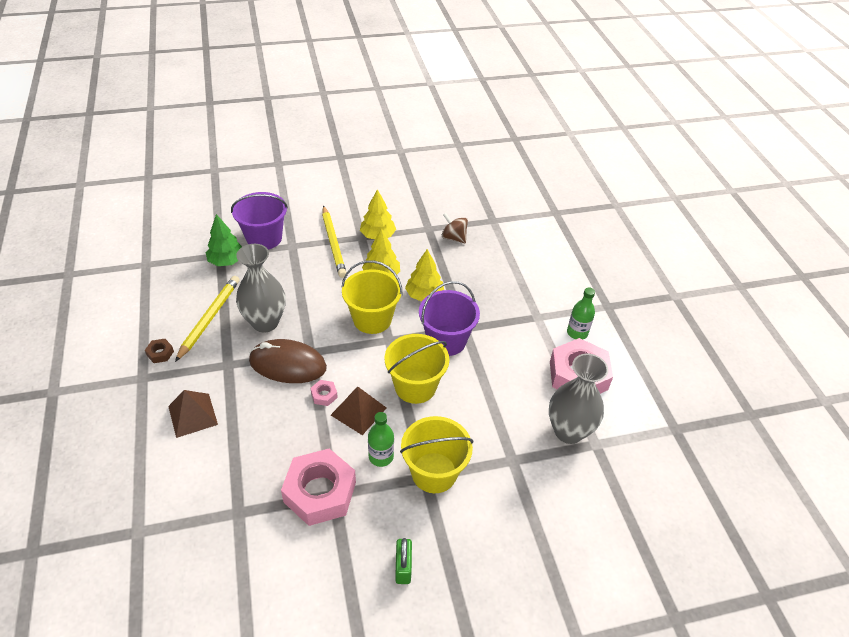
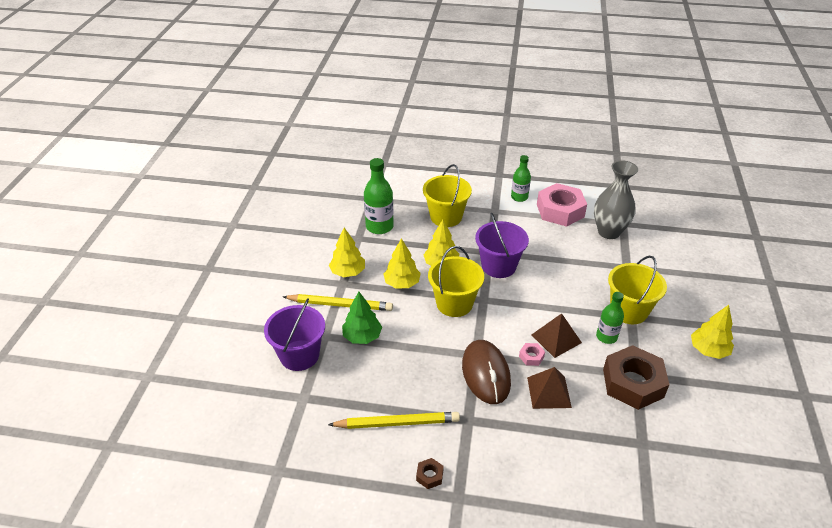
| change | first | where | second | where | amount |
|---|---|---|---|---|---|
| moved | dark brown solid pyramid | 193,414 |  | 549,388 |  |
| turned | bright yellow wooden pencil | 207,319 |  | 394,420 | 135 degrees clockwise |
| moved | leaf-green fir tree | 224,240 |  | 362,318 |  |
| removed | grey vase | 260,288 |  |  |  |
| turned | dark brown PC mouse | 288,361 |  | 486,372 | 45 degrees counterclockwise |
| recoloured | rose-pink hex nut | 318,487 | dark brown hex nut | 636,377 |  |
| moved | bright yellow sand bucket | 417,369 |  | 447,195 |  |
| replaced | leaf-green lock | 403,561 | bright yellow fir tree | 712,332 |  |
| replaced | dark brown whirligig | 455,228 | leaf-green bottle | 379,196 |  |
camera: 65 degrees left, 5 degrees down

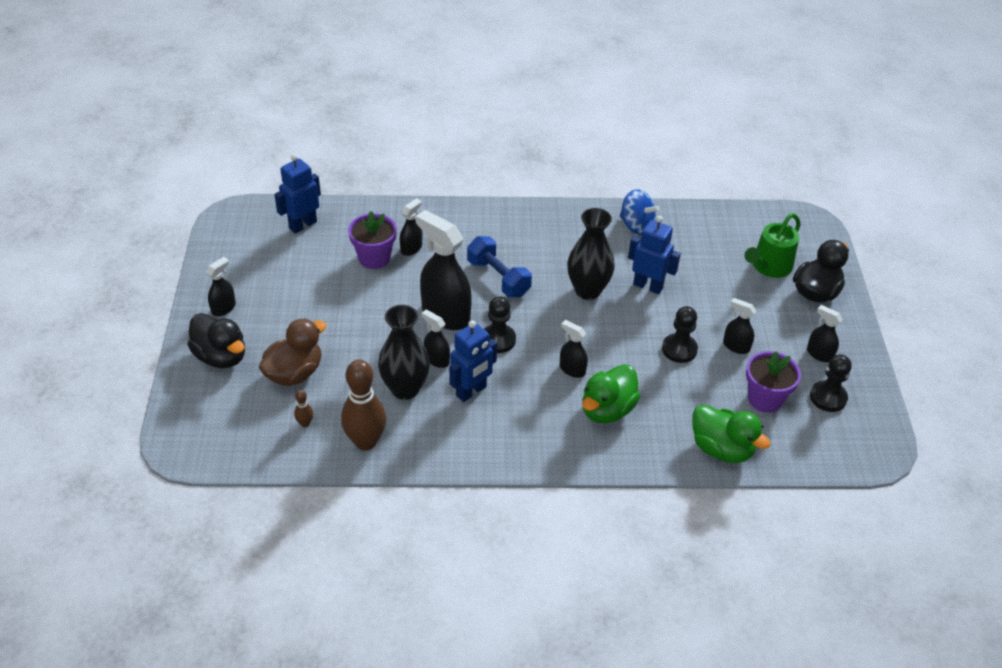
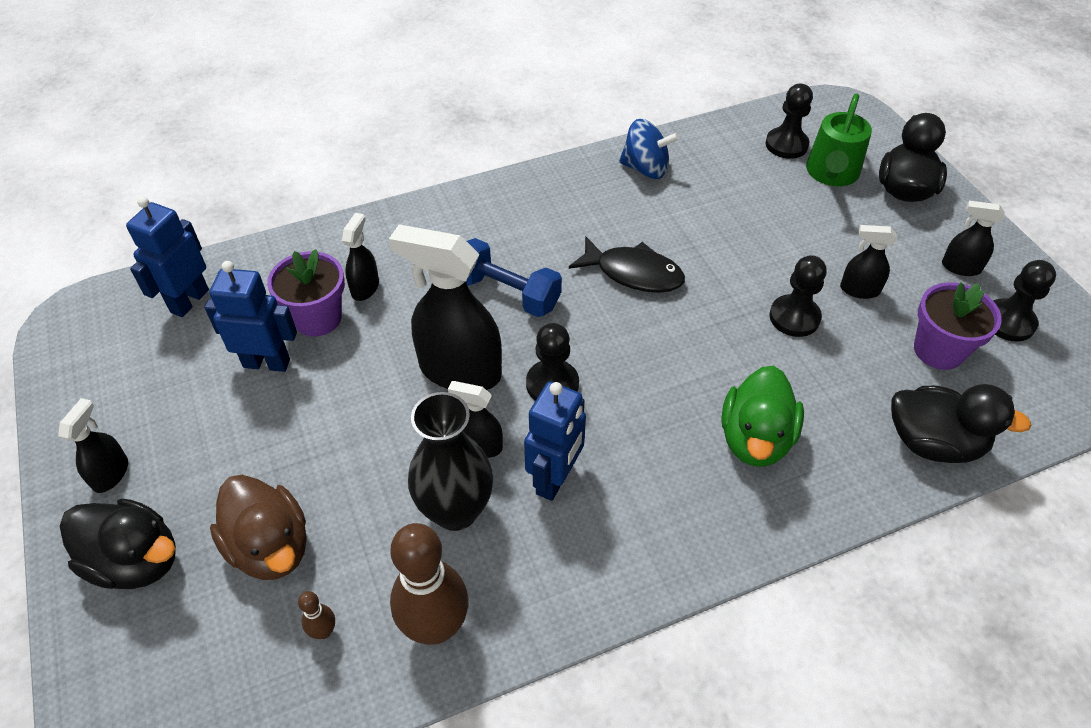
| change | first | where | second | where | amount |
|---|---|---|---|---|---|
| turned | dark brown rubber duck | 292,352 |  | 258,527 | 120 degrees clockwise |
| removed | ebony spray bottle | 574,349 |  |  |  |
| replaced | ebony vase | 591,254 | ebony fish figure | 627,264 |  |
| moved | blue robot | 654,255 |  | 251,316 |  |
| recoloured | leaf-green rubber duck | 731,433 | ebony rubber duck | 961,423 |  |
| added |  |  | ebony chess pawn | 789,121 |  |
camera: 20 degrees left, 5 degrees up

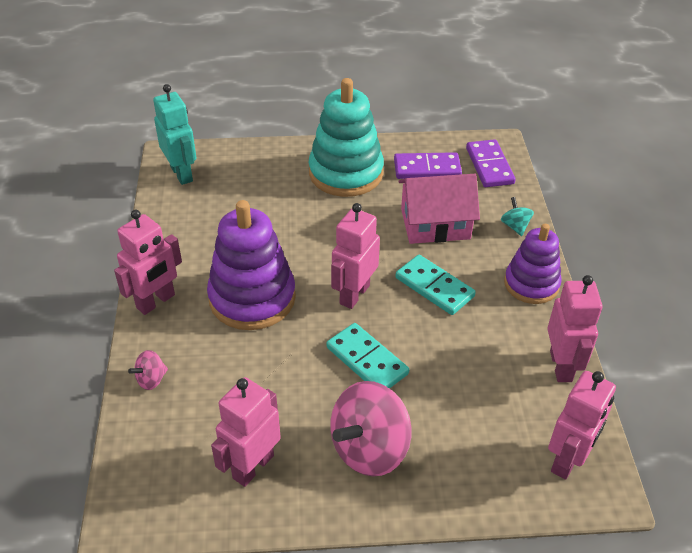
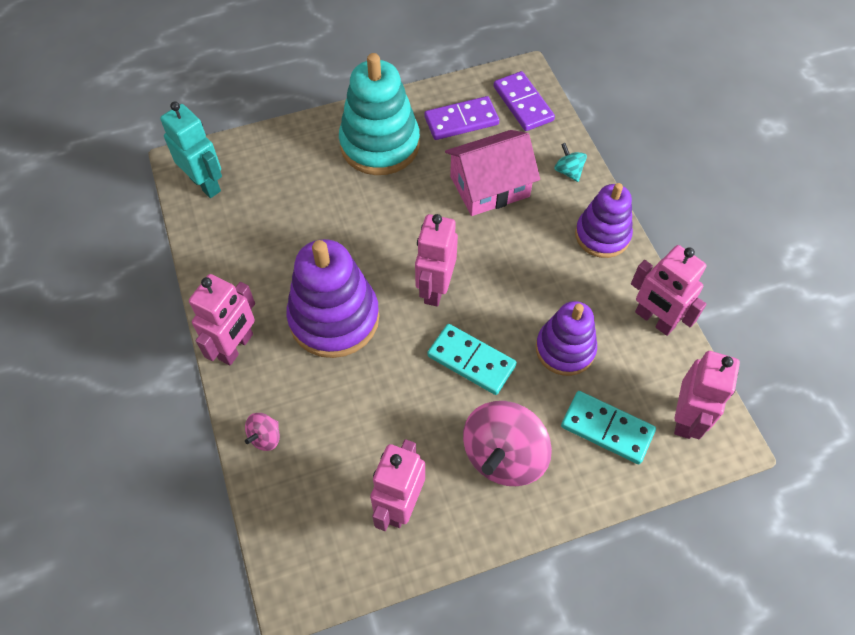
| change | first | where | second | where | amount |
|---|---|---|---|---|---|
| moved | aqua domino tile | 436,285 |  | 608,427 |  |
| turned | rose-pink robot | 575,328 |  | 668,290 | 150 degrees clockwise |
| added |  |  | purple stacking rings | 566,338 |  |
camera: 15 degrees left, 15 degrees up

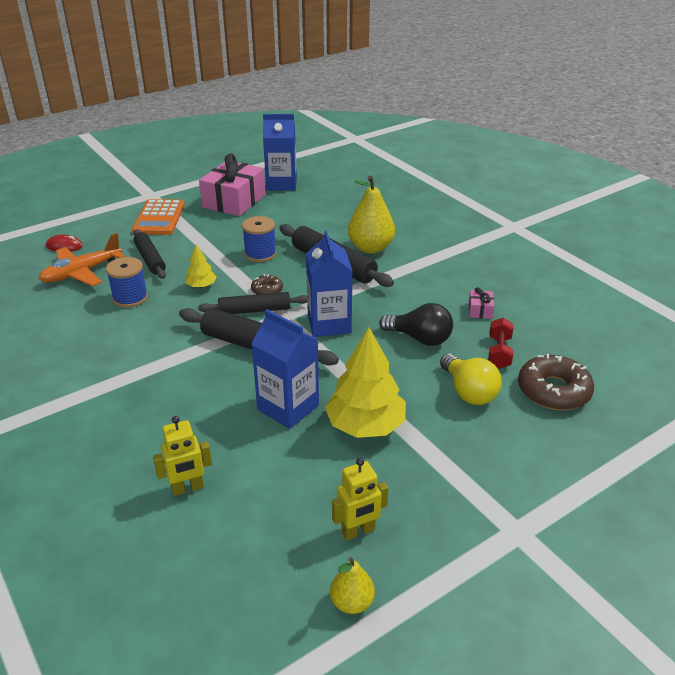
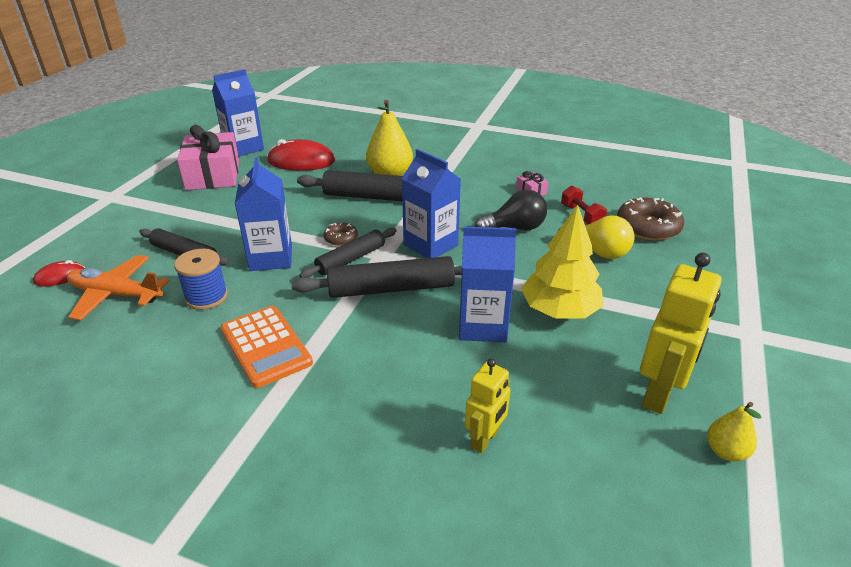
| change | first | where | second | where | amount |
|---|---|---|---|---|---|
| turned | orange aeroplane | 82,259 |  | 118,288 | 90 degrees clockwise |
| moved | orange calculator | 158,217 |  | 267,347 |  |
| replaced | bright yellow fir tree | 201,266 | blue juice carton | 263,214 |  |
| removed | blue reel of thread | 259,239 |  |  |  |
| resized | bright yellow robot | 360,499 |  | 681,333 | x1.65 |
| added |  |  | scarlet PC mouse | 301,155 |  |
camera: 35 degrees left, 0 degrees up

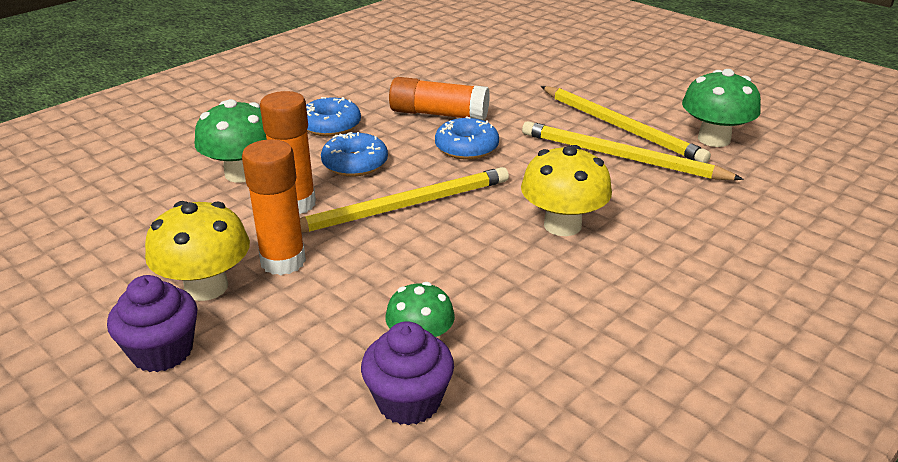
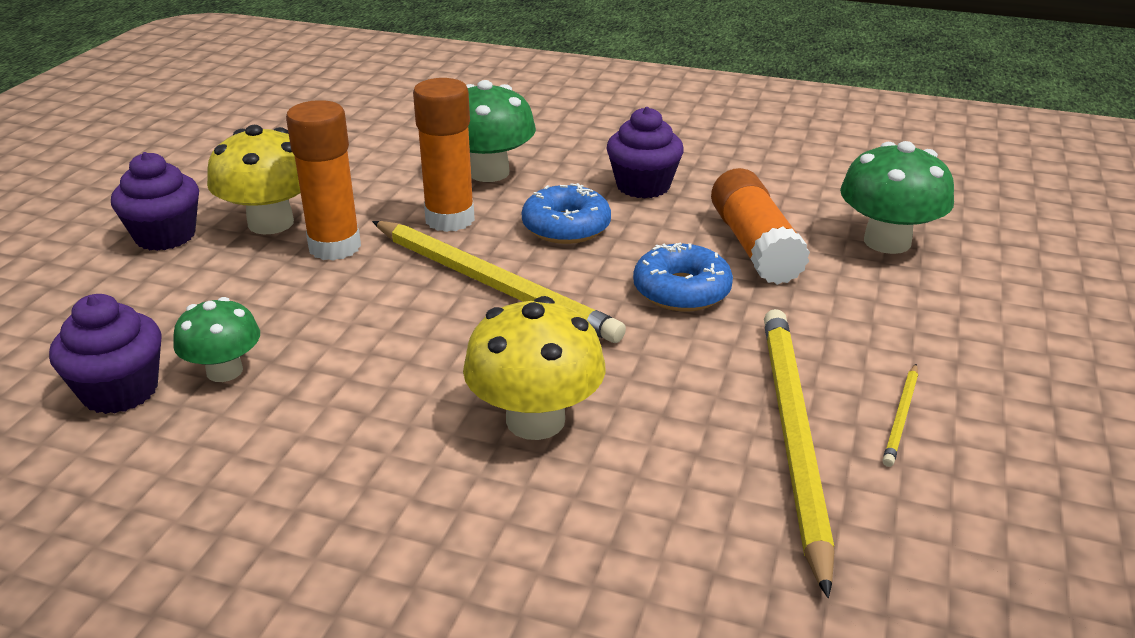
| change | first | where | second | where | amount |
|---|---|---|---|---|---|
| replaced | blue glazed donut | 333,116 | purple muffin | 645,153 |  |
| resized | bright yellow wooden pencil | 626,124 |  | 900,415 | x0.43 |
| moved | leaf-green mushroom | 721,108 |  | 897,197 |  |
camera: 65 degrees right, 0 degrees up

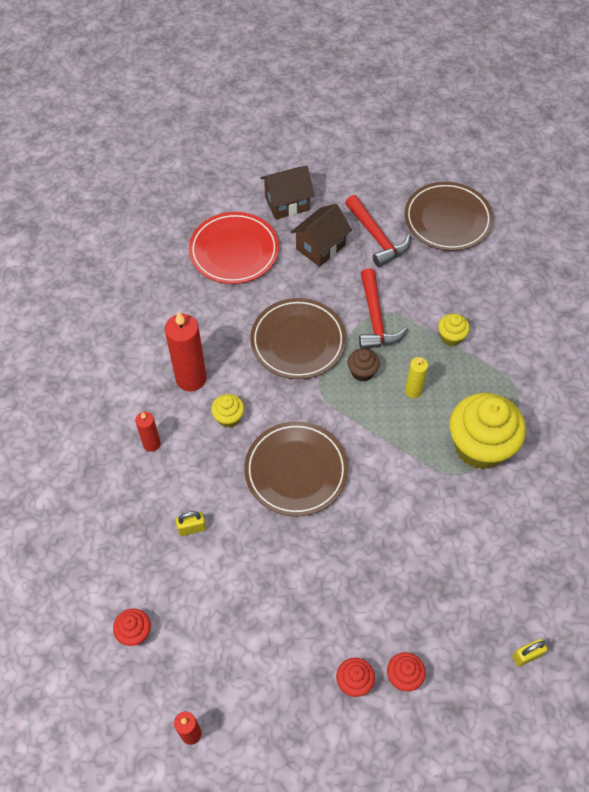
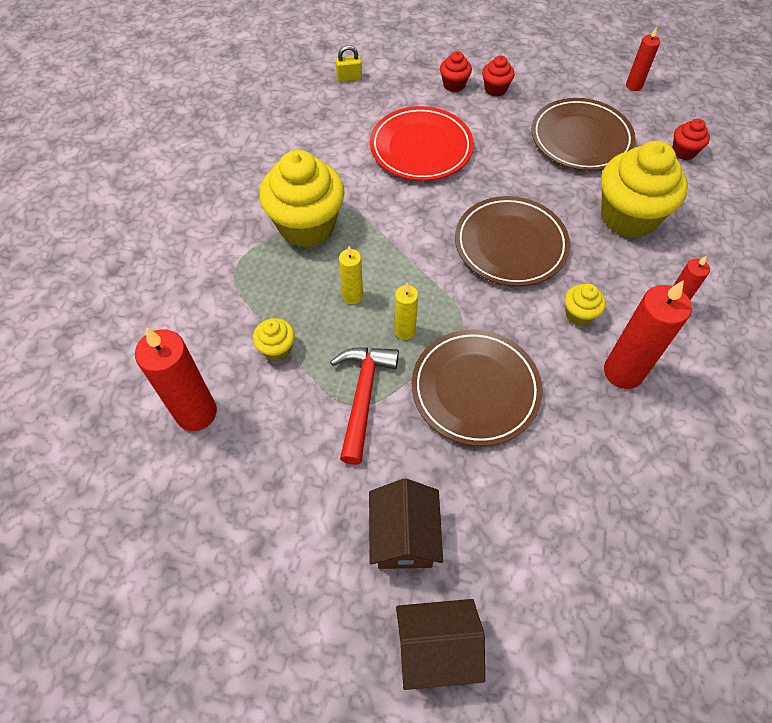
| change | first | where | second | where | amount |
|---|---|---|---|---|---|
| replaced | bright yellow lock | 191,523 | bright yellow muffin | 644,189 |  |
| moved | scarlet flat dish | 234,248 |  | 422,143 |  |
| turned | dark brown cottage | 321,235 |  | 406,524 | 60 degrees counterclockwise |
| removed | scarlet carpenter's hammer | 378,231 |  |  |  |
| replaced | dark brown muffin | 364,365 | bright yellow pillar candle | 406,311 |  |
| moved | dark brown flat dish | 448,216 |  | 583,134 |  |
| added |  |  | scarlet pillar candle | 176,379 |  |
camera: 165 degrees left, 0 degrees up

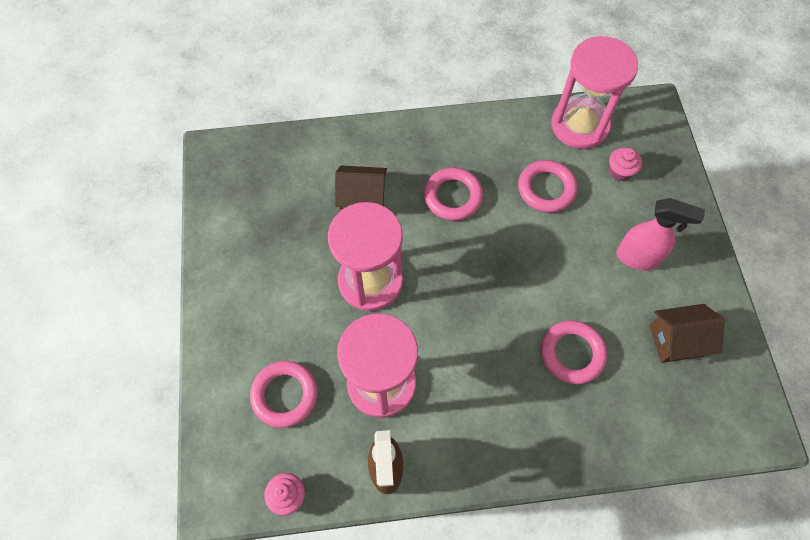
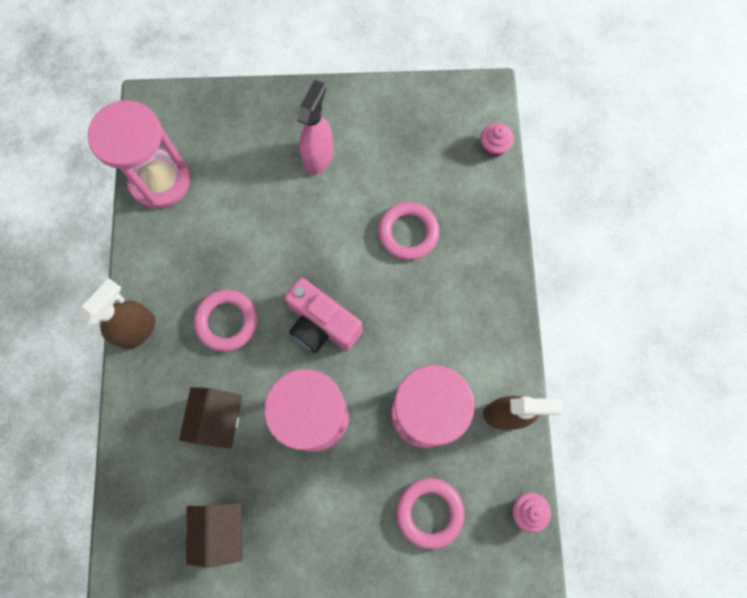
| change | first | where | second | where | amount |
|---|---|---|---|---|---|
| removed | rose-pink hoop | 547,186 |  |  |  |
| moved | rose-pink muffin | 625,164 |  | 497,140 |  |
| moved | dark brown cottage | 687,333 |  | 214,535 |  |
| added |  |  | dark brown spray bottle | 117,314 |  |
| added |  |  | rose-pink compact camera | 324,315 |  |
camera: 85 degrees left, 10 degrees up

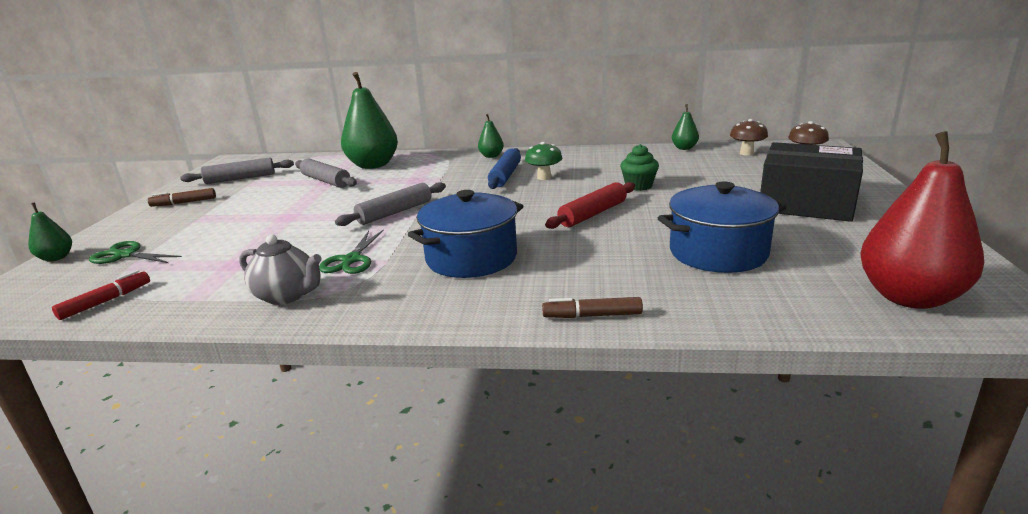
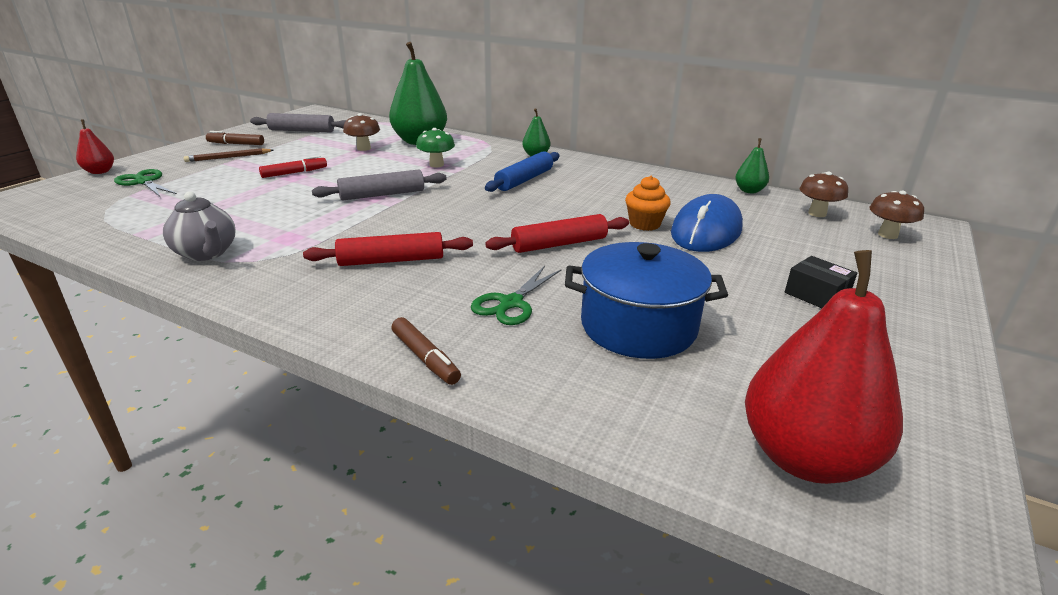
| change | first | where | second | where | amount |
|---|---|---|---|---|---|
| recoloured | leaf-green toy pear | 50,232 | scarlet toy pear | 95,146 |  |
| moved | scarlet marker | 101,295 |  | 293,166 |  |
| replaced | grey dough roller | 326,173 | dark brown mushroom | 361,132 |  |
| moved | leaf-green shears | 351,251 |  | 516,295 |  |
| replaced | blue pot | 465,234 | scarlet dough roller | 388,249 |  |
| moved | leaf-green mushroom | 544,161 |  | 435,147 |  |
| turned | dark brown marker | 592,307 |  | 426,351 | 150 degrees counterclockwise |
| recoloured | leaf-green muffin | 639,167 | orange muffin | 648,203 |  |
| resized | ebony package | 811,182 |  | 821,282 | x0.44 |
| added |  |  | dark brown wooden pencil | 229,155 |  |
| added |  |  | blue PC mouse | 707,223 |  |
camera: 20 degrees right, 5 degrees up

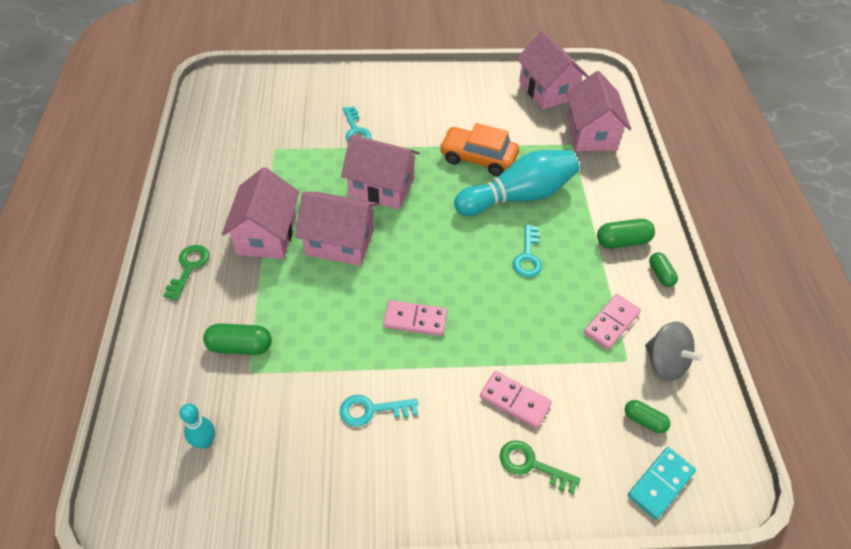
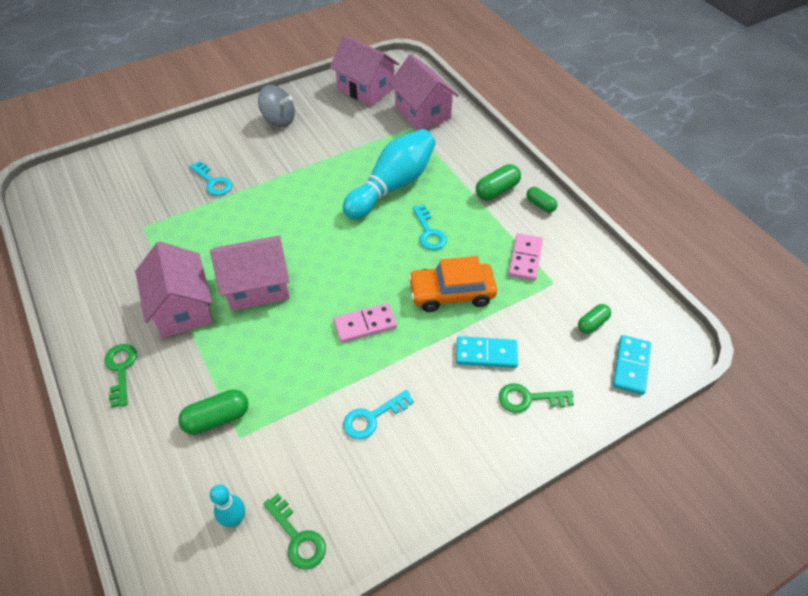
| change | first | where | second | where | amount |
|---|---|---|---|---|---|
| removed | rose-pink cottage | 380,172 |  |  |  |
| moved | orange automobile | 479,149 |  | 452,284 |  |
| recoloured | rose-pink domino tile | 516,399 | aqua domino tile | 487,352 |  |
| turned | leaf-green pill shape | 647,416 |  | 594,319 | 45 degrees counterclockwise |
| moved | grey whirligig | 674,351 |  | 276,106 |  |
| added |  |  | leaf-green key | 294,531 |  |
camera: 25 degrees left, 0 degrees up

